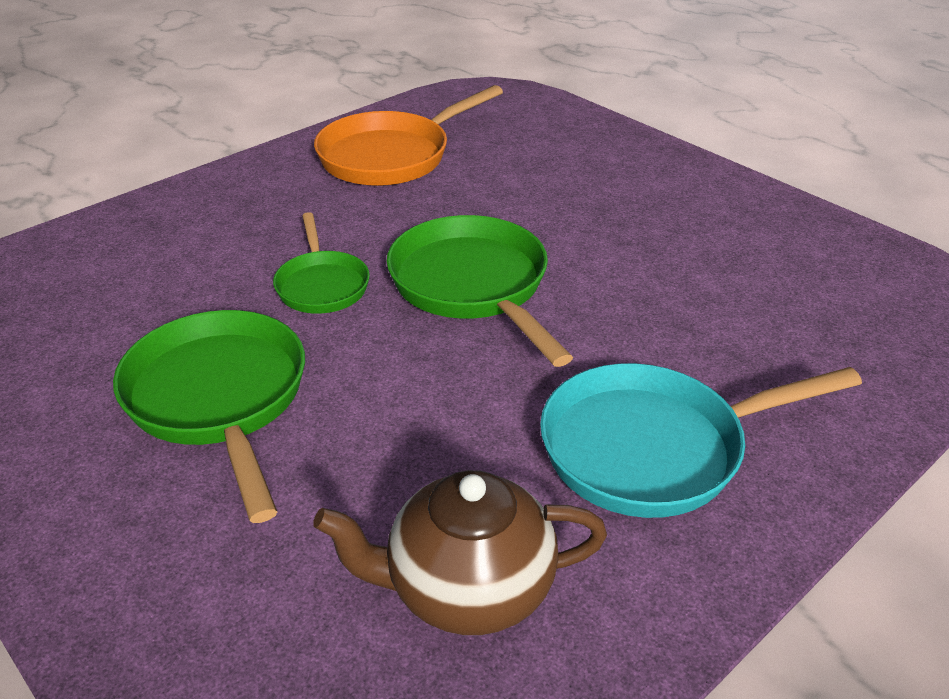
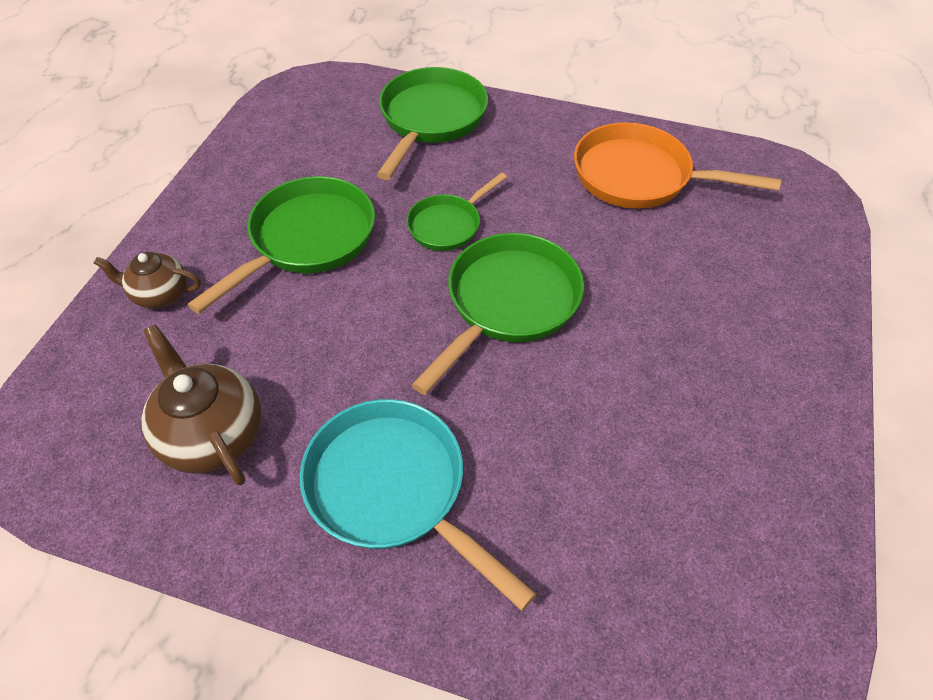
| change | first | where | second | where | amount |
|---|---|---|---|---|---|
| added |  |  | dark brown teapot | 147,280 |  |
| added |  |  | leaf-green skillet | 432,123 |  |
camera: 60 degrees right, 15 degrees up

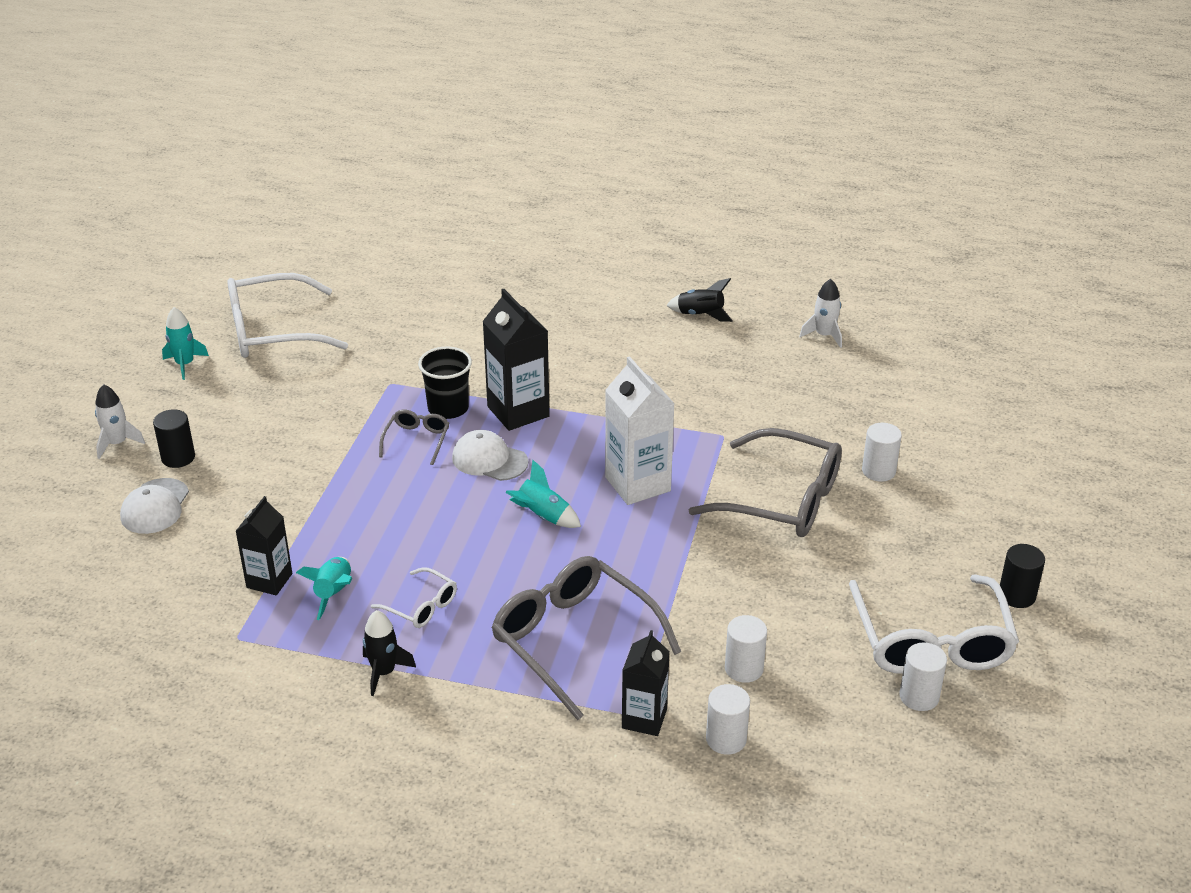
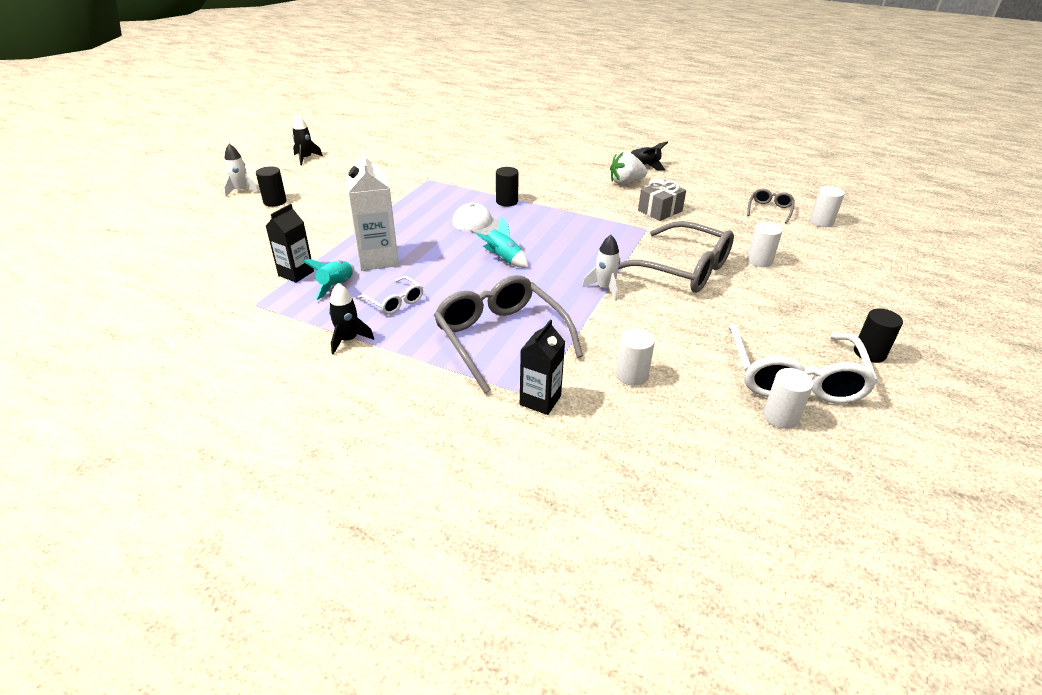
| change | first | where | second | where | amount |
|---|---|---|---|---|---|
| removed | white baseball cap | 154,506 |  |  |  |
| recoloured | aqua toy rocket | 185,343 | ebony toy rocket | 307,139 |  |
| removed | white eyeglasses | 287,315 |  |  |  |
| moved | grey eyeglasses | 414,437 |  | 771,206 |  |
| removed | ebony cup | 445,383 |  |  |  |
| replaced | ebony juice carton | 516,360 | ebony cylinder | 507,186 |  |
| moved | white juice carton | 640,430 |  | 372,210 |  |
| moved | white cylinder | 728,719 |  | 827,206 |  |
| moved | white toy rocket | 820,313 |  | 601,267 |  |
| added |  |  | white strawberry | 629,168 |  |
| added |  |  | grey present | 662,200 |  |
camera: 10 degrees right, 0 degrees up

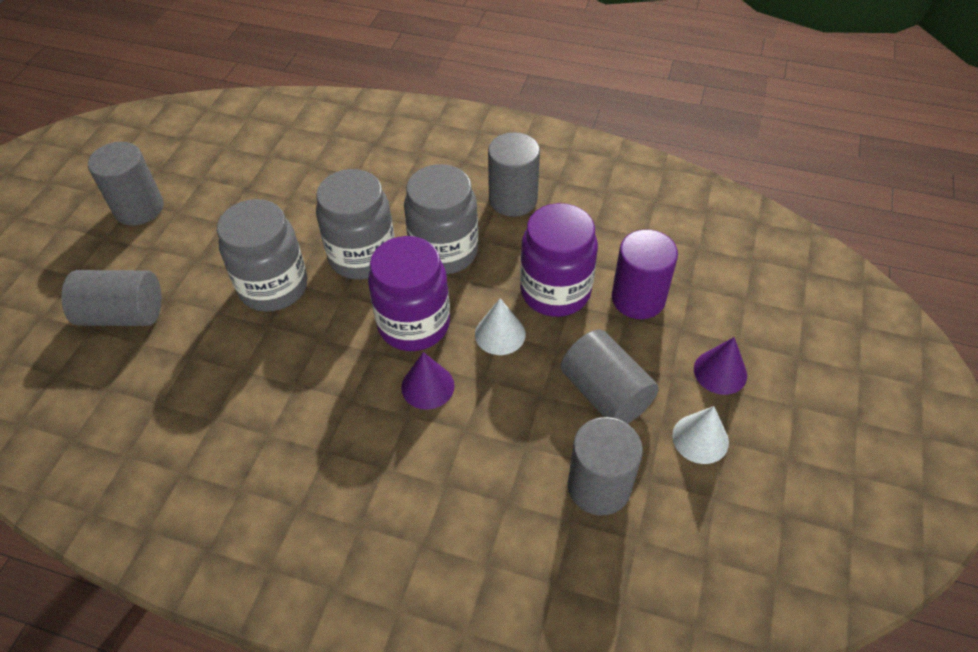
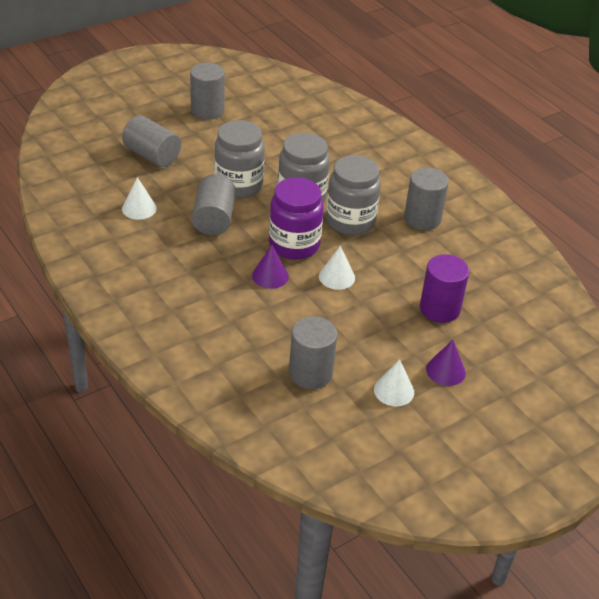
| change | first | where | second | where | amount |
|---|---|---|---|---|---|
| removed | purple jam jar | 559,260 |  |  |  |
| moved | grey cylinder | 610,377 |  | 214,204 |  |
| added |  |  | white cone | 139,198 |  |
camera: 35 degrees right, 10 degrees down

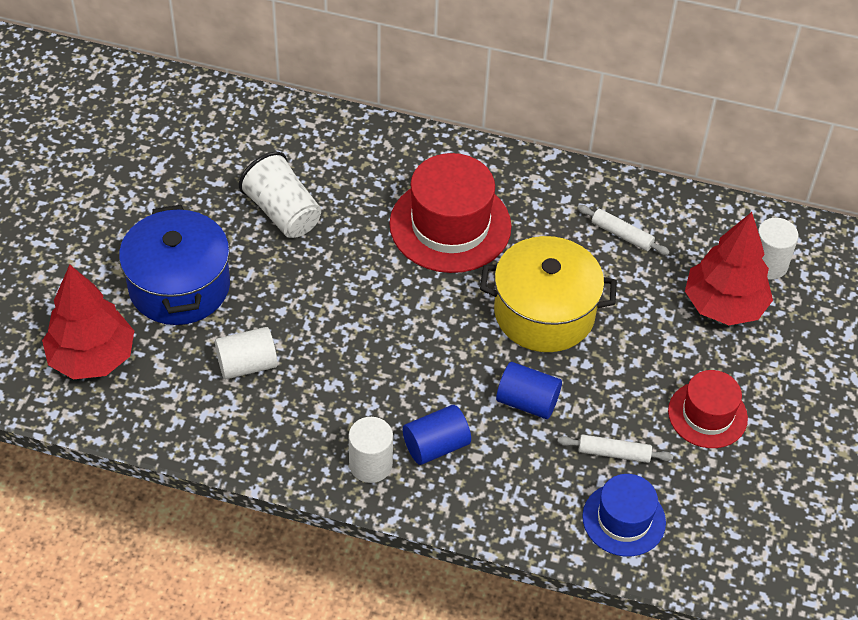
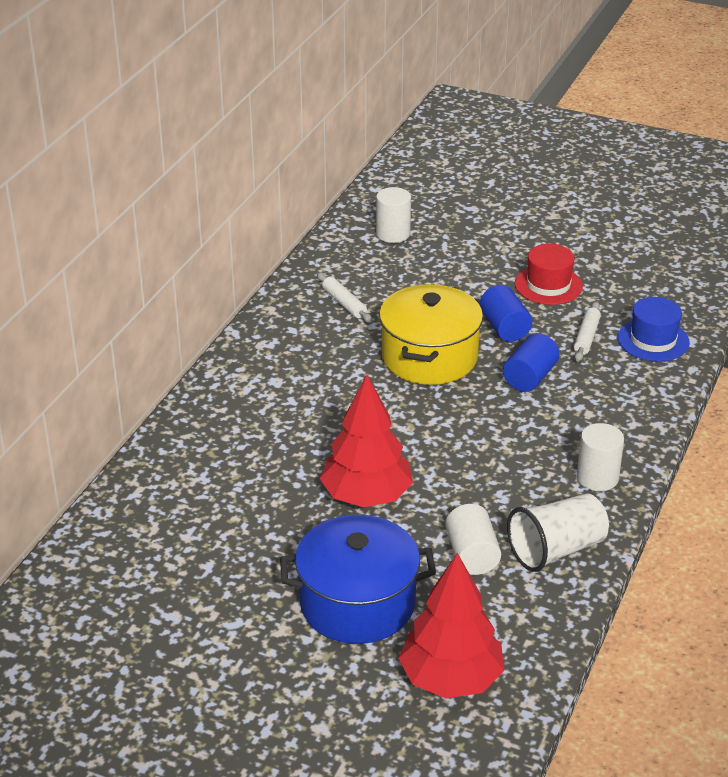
| change | first | where | second | where | amount |
|---|---|---|---|---|---|
| moved | white cup | 280,195 |  | 558,532 |  |
| removed | scarlet hat | 450,213 |  |  |  |
| moved | blue cylinder | 437,435 |  | 506,313 |  |
| turned | white dough roller | 623,230 |  | 345,298 | 75 degrees counterclockwise |
| moved | scarlet fir tree | 729,268 |  | 366,441 |  |
camera: 80 degrees left, 15 degrees down

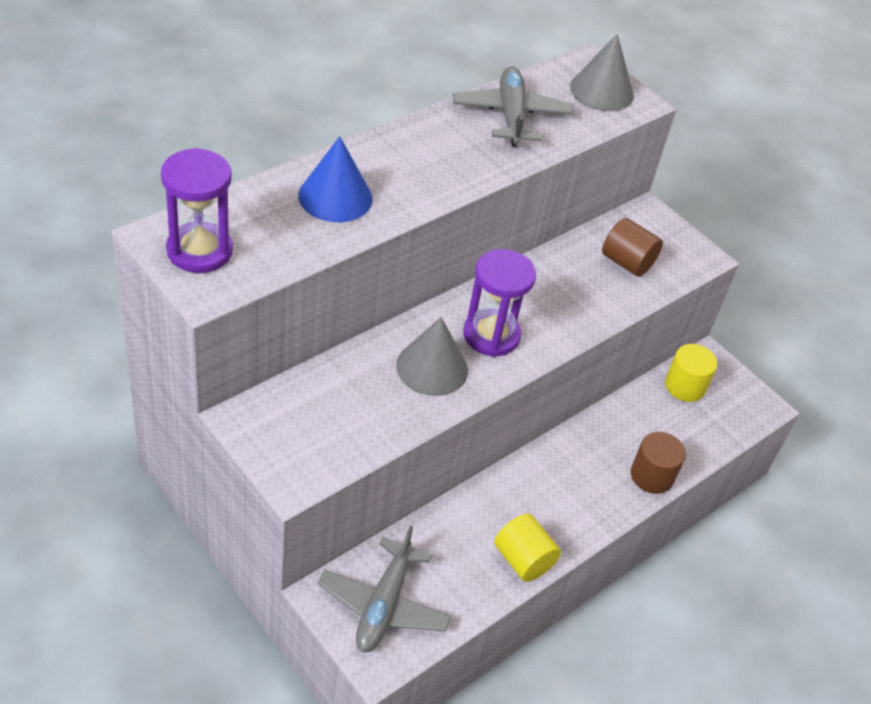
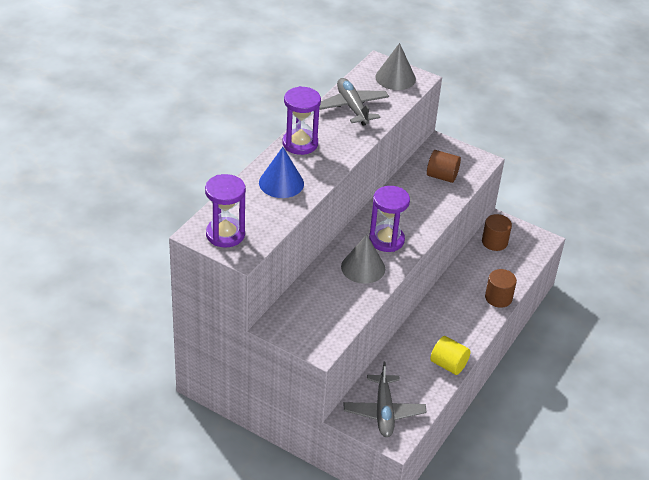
| change | first | where | second | where | amount |
|---|---|---|---|---|---|
| recoloured | bright yellow cylinder | 691,373 | dark brown cylinder | 497,232 |  |
| added |  |  | purple sand timer | 302,120 |  |
camera: 15 degrees left, 5 degrees down

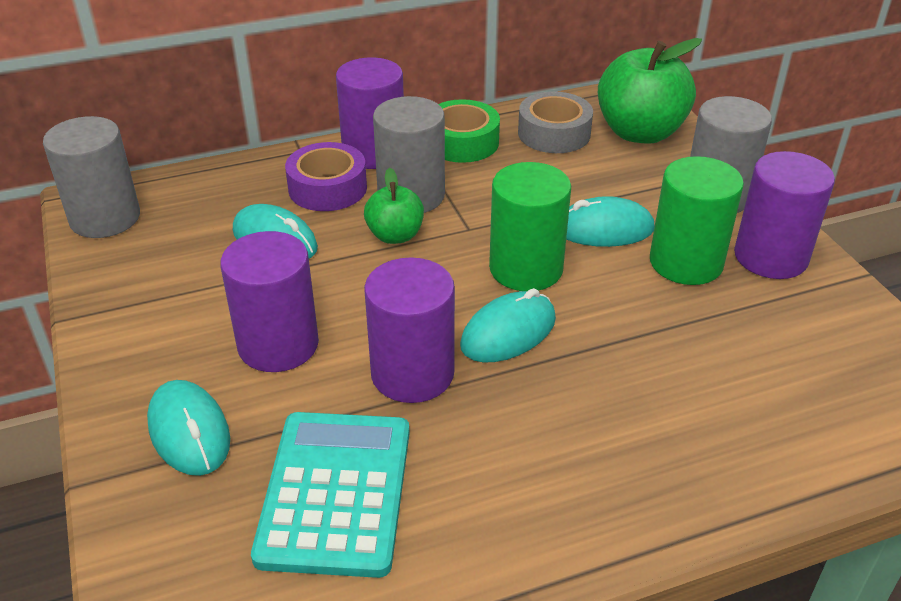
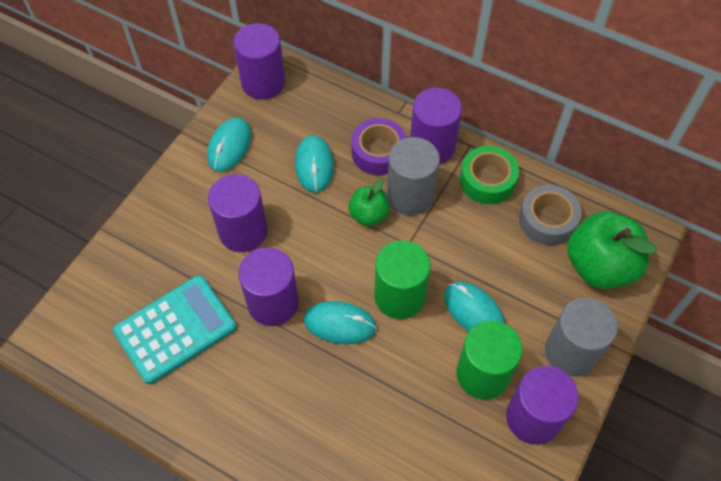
| change | first | where | second | where | amount |
|---|---|---|---|---|---|
| recoloured | grey cylinder | 91,177 | purple cylinder | 259,61 |  |
| moved | aqua PC mouse | 188,428 |  | 229,145 |  |
camera: 50 degrees right, 20 degrees up

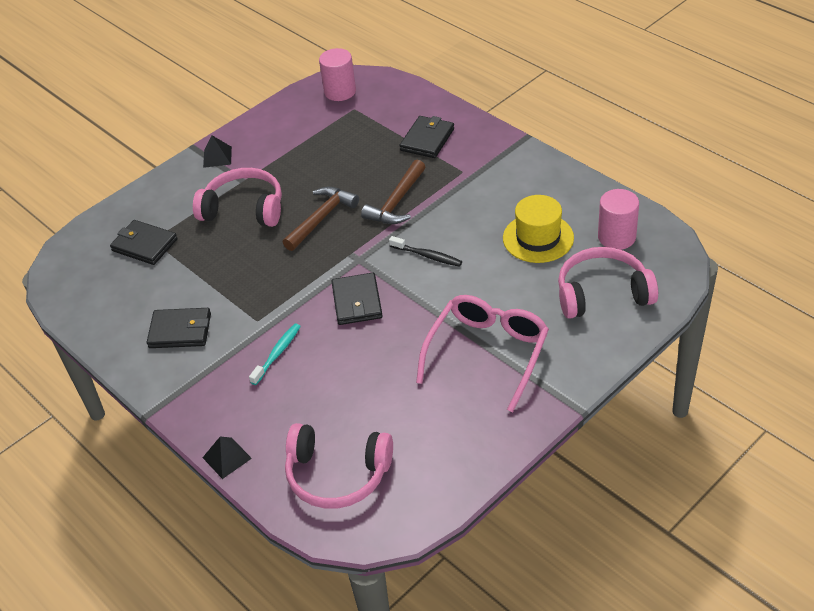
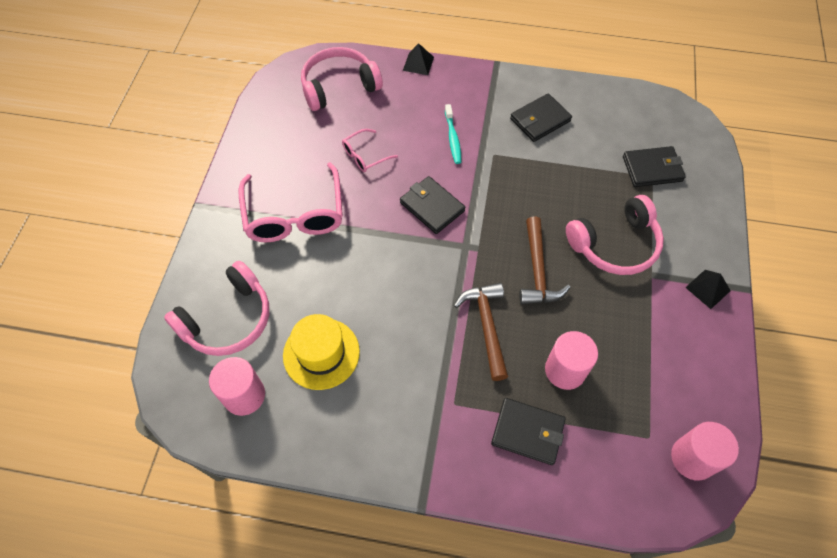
| change | first | where | second | where | amount |
|---|---|---|---|---|---|
| removed | ebony dental brush | 425,251 |  |  |  |
| turned | ebony billfold | 427,137 |  | 528,431 | 60 degrees counterclockwise |
| added |  |  | rose-pink eyeglasses | 370,150 |  |
| added |  |  | rose-pink cylinder | 571,360 |  |
camera: 140 degrees right, 15 degrees up

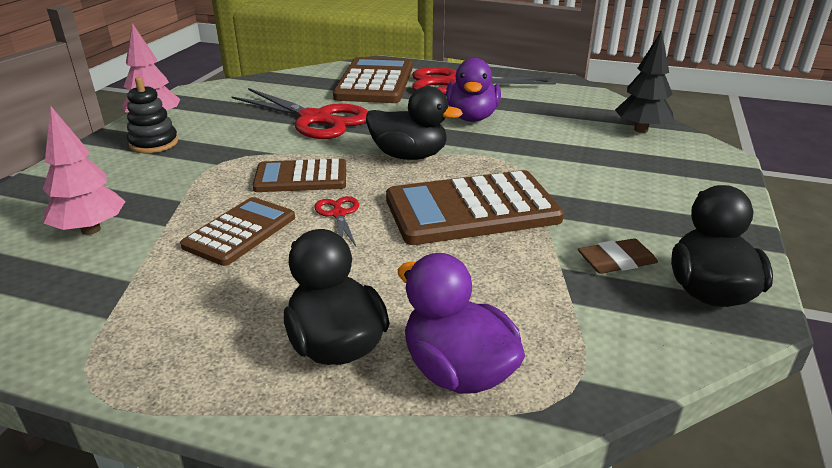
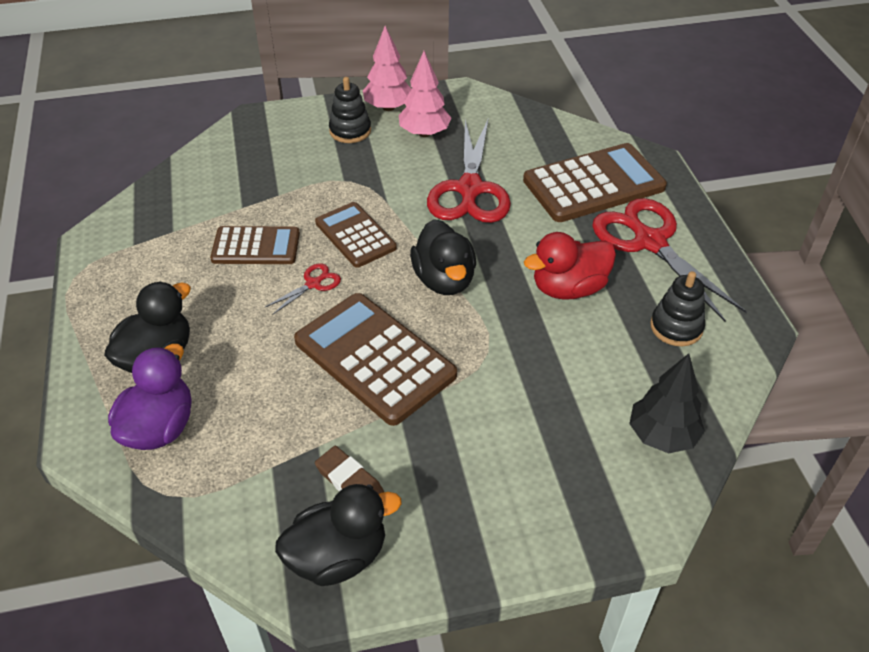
| change | first | where | second | where | amount |
|---|---|---|---|---|---|
| moved | rose-pink fir tree | 84,170 |  | 425,94 |  |
| recoloured | purple rubber duck | 473,90 | scarlet rubber duck | 570,266 |  |
| added |  |  | ebony stacking rings | 677,308 |  |
camera: 60 degrees right, 15 degrees up

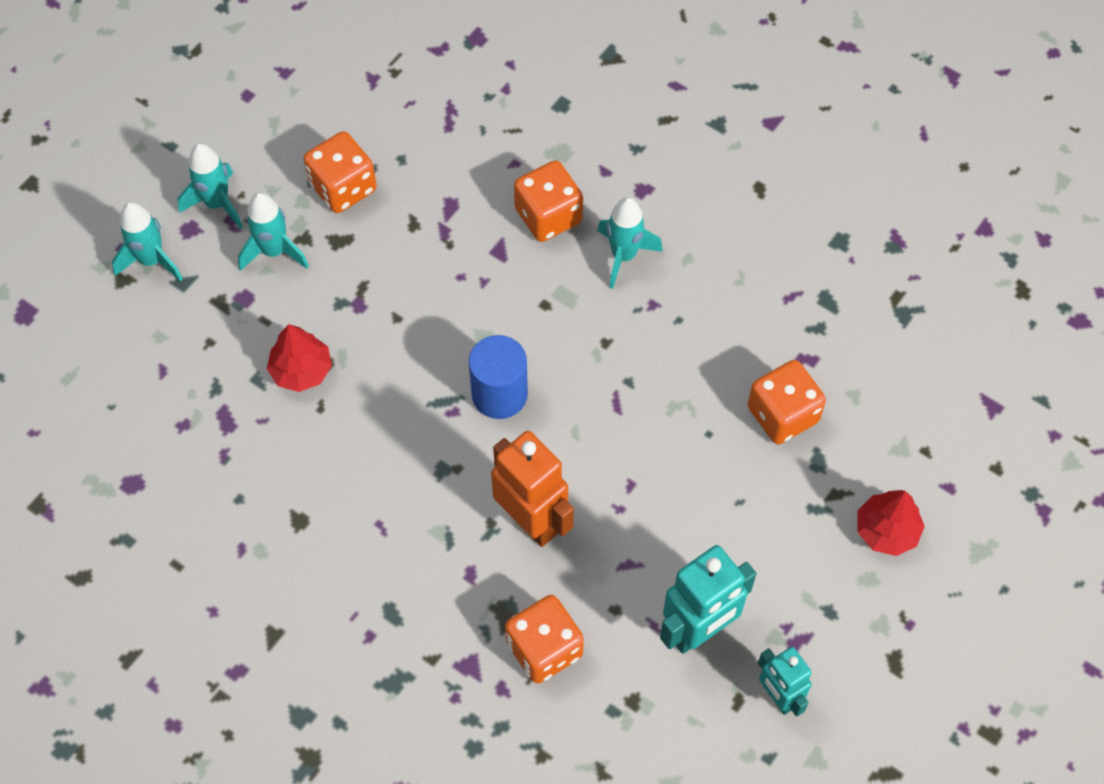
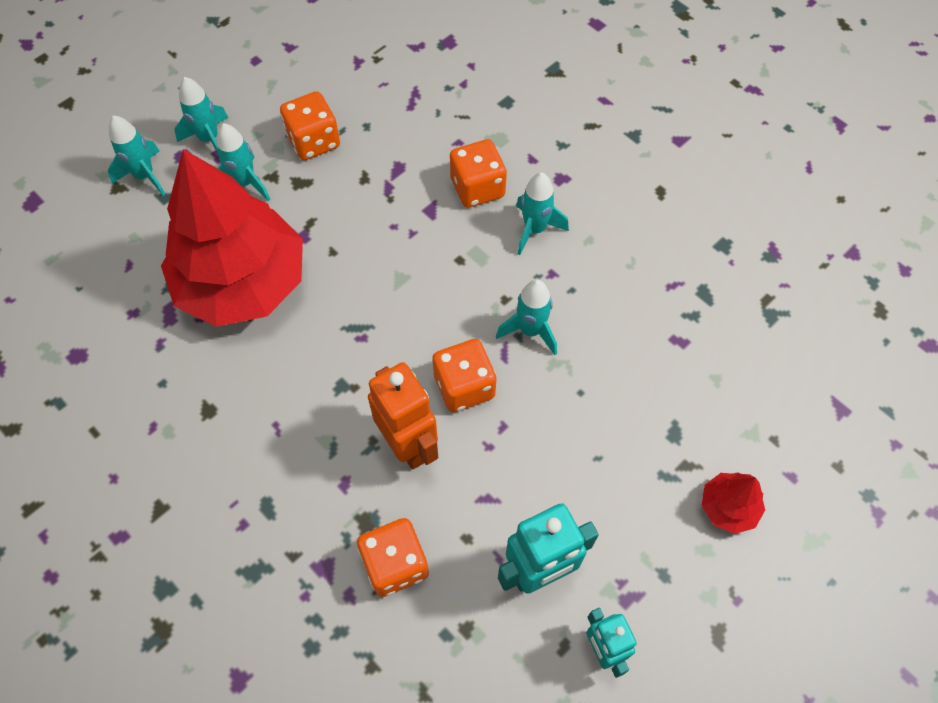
| change | first | where | second | where | amount |
|---|---|---|---|---|---|
| resized | scarlet fir tree | 299,358 |  | 232,238 | x2.48 |
| removed | blue cylinder | 498,377 |  |  |  |
| moved | orange die | 787,402 |  | 464,375 |  |
| added |  |  | aqua toy rocket | 526,317 |  |
camera: 10 degrees right, 0 degrees up

